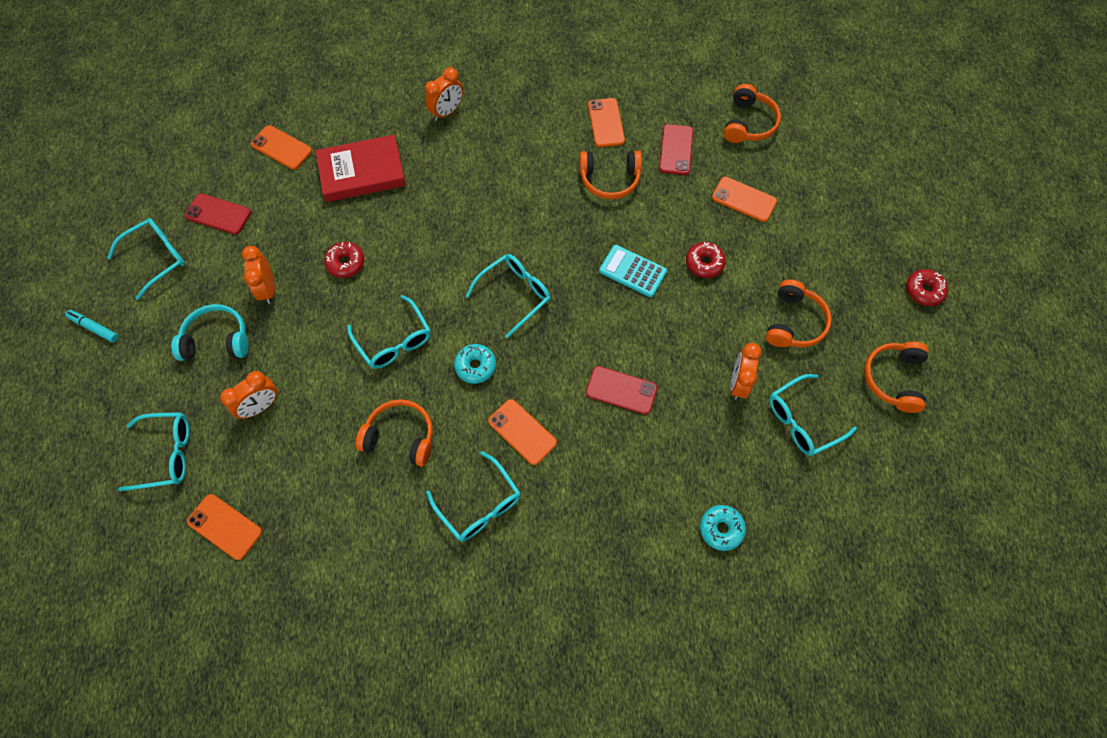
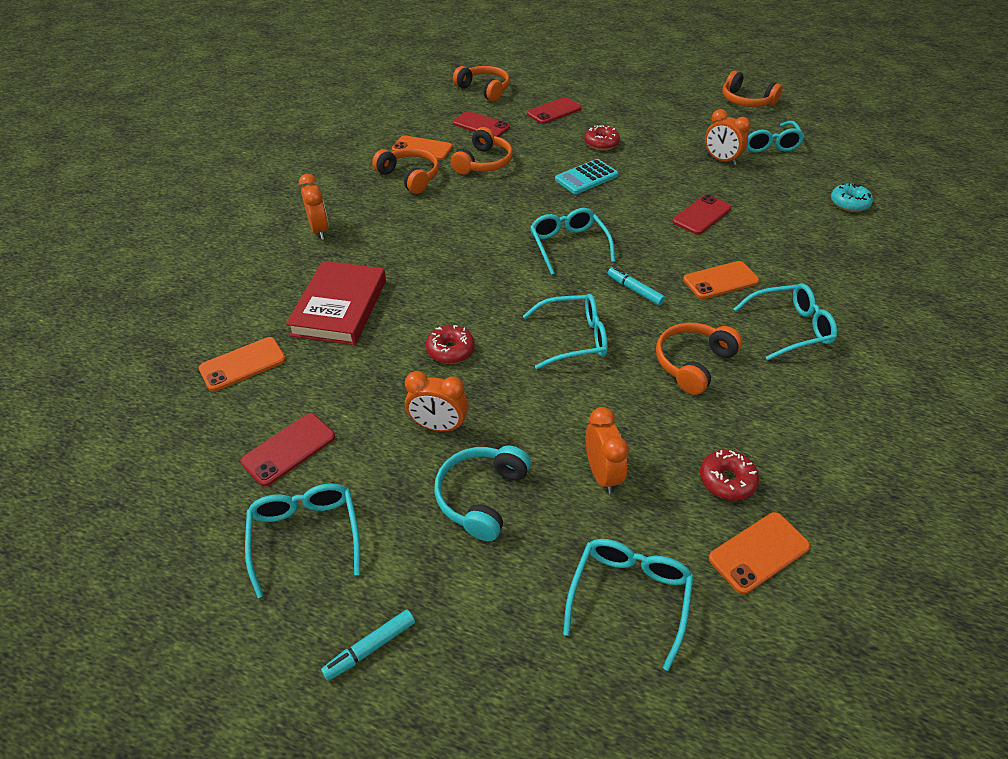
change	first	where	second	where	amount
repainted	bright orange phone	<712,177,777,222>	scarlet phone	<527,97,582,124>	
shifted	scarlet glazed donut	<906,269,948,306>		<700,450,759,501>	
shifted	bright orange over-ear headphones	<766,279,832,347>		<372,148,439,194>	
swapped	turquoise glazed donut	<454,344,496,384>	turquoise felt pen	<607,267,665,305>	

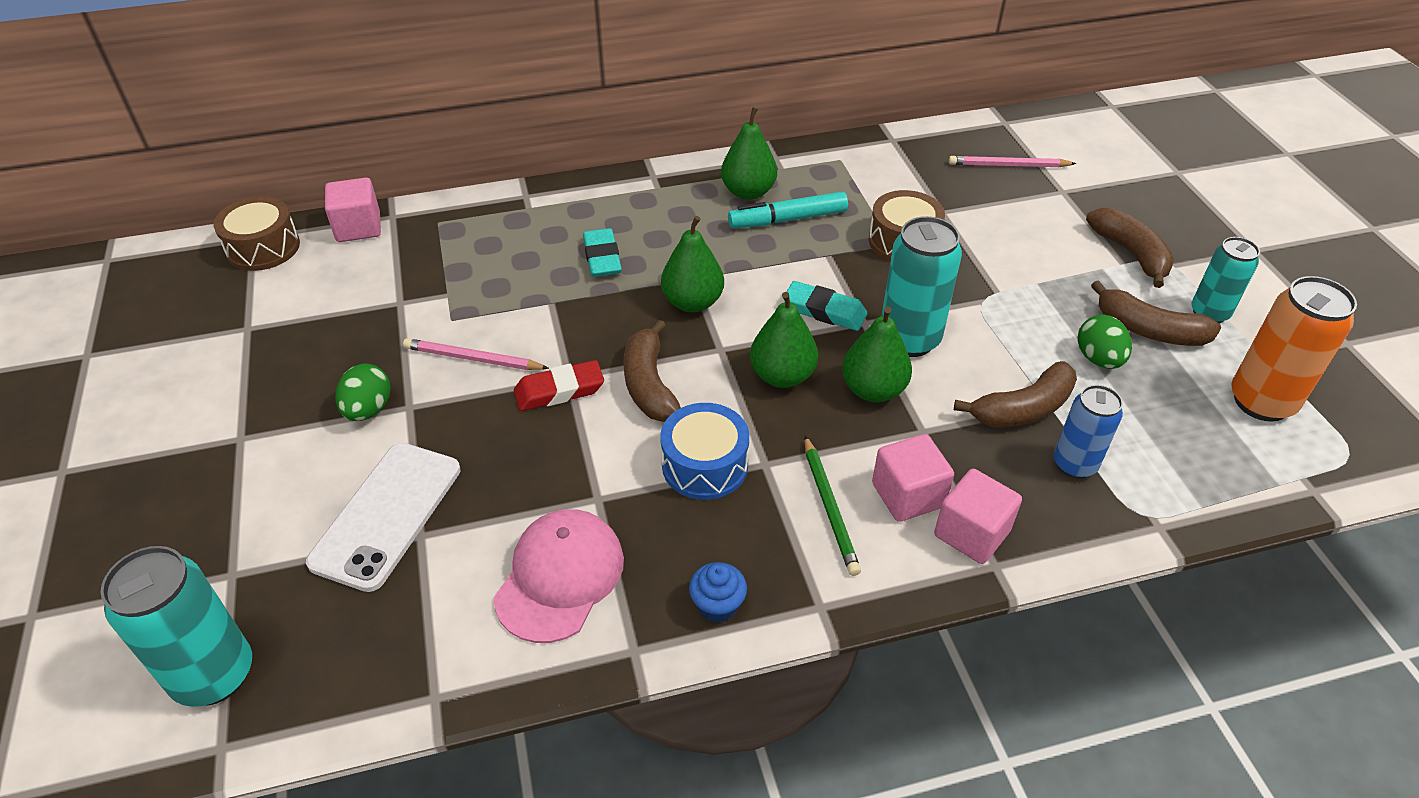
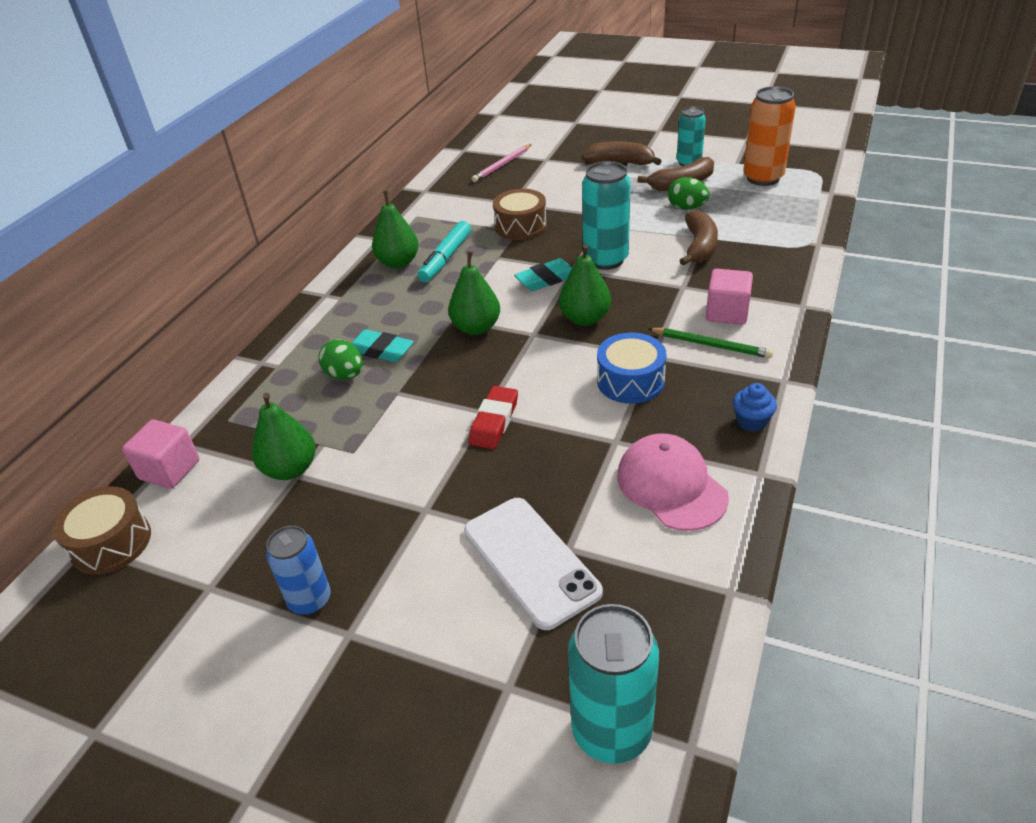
change	first	where	second	where	amount
shifted	emerald toy pear	<842,306,912,402>		<252,393,315,480>	
gone	brown toy banana	<623,320,681,422>			
gone	pink wooden pencil	<403,338,549,370>			
shifted	emerald egg	<335,363,391,421>		<318,339,363,380>	
shifted	cobalt tin	<1054,385,1123,479>		<266,526,331,615>	
gone	pink block	<934,469,1022,564>			

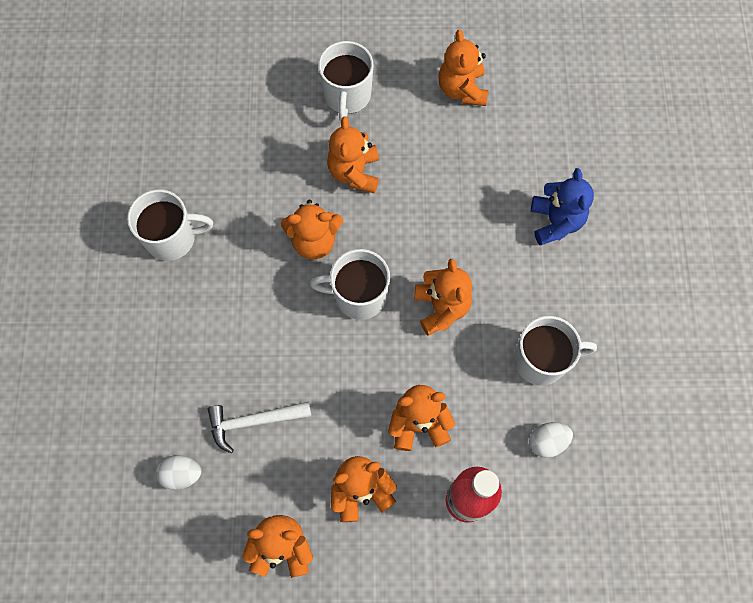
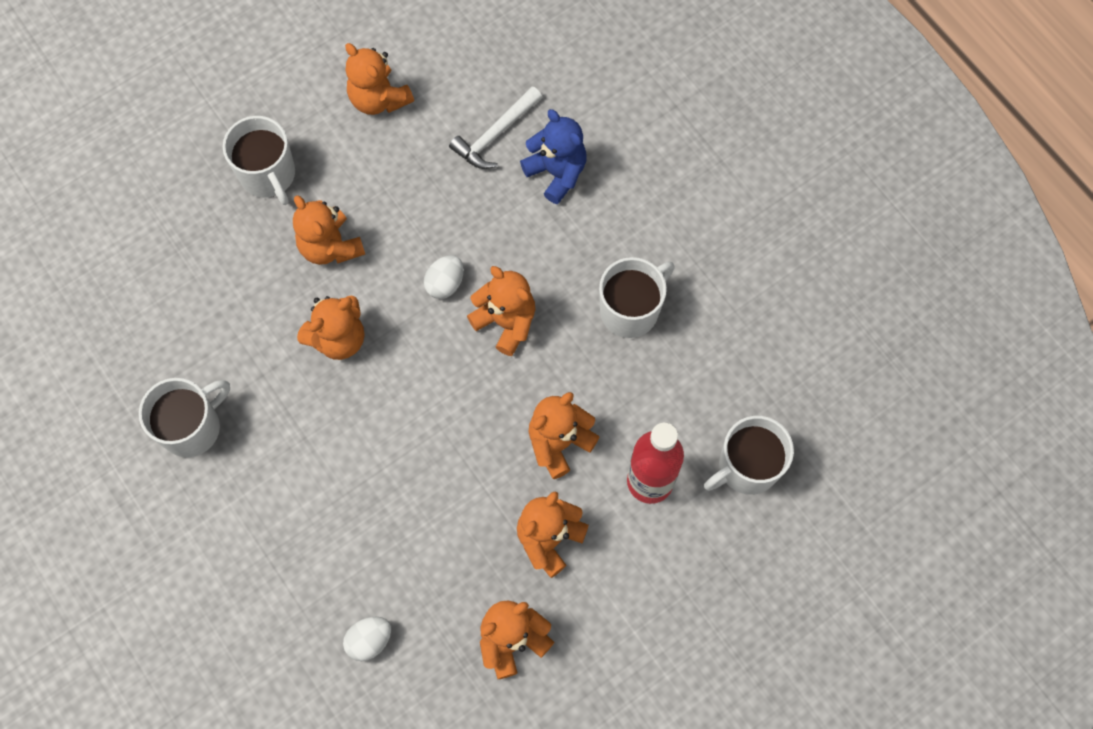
change	first	where	second	where	amount
shifted	snow-white coffee mug	<310,249,390,320>		<704,416,794,495>	
shifted	snow-white carpenter's hammer	<208,402,311,453>		<449,86,542,169>	
shifted	snow-white egg	<529,422,573,458>		<424,255,464,299>	

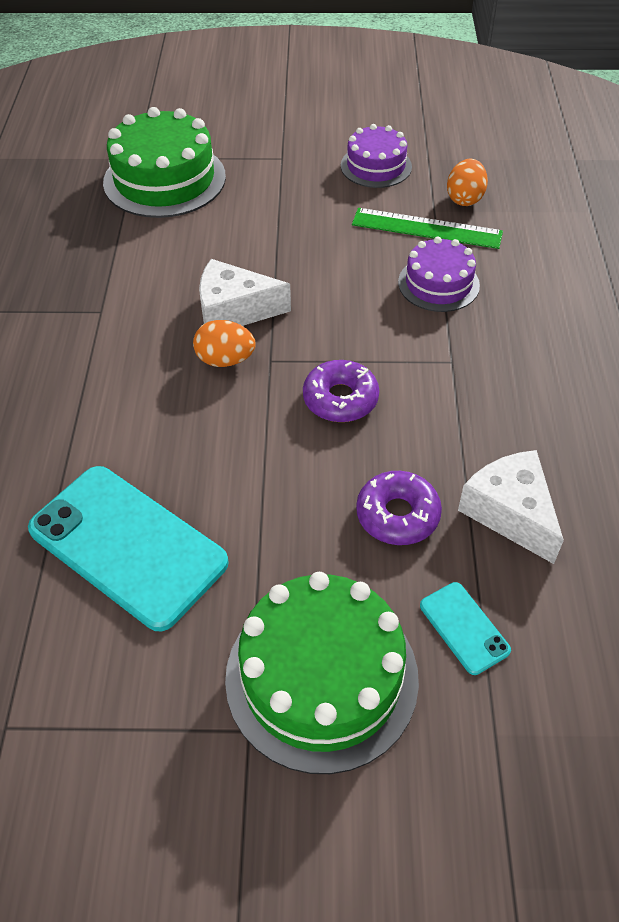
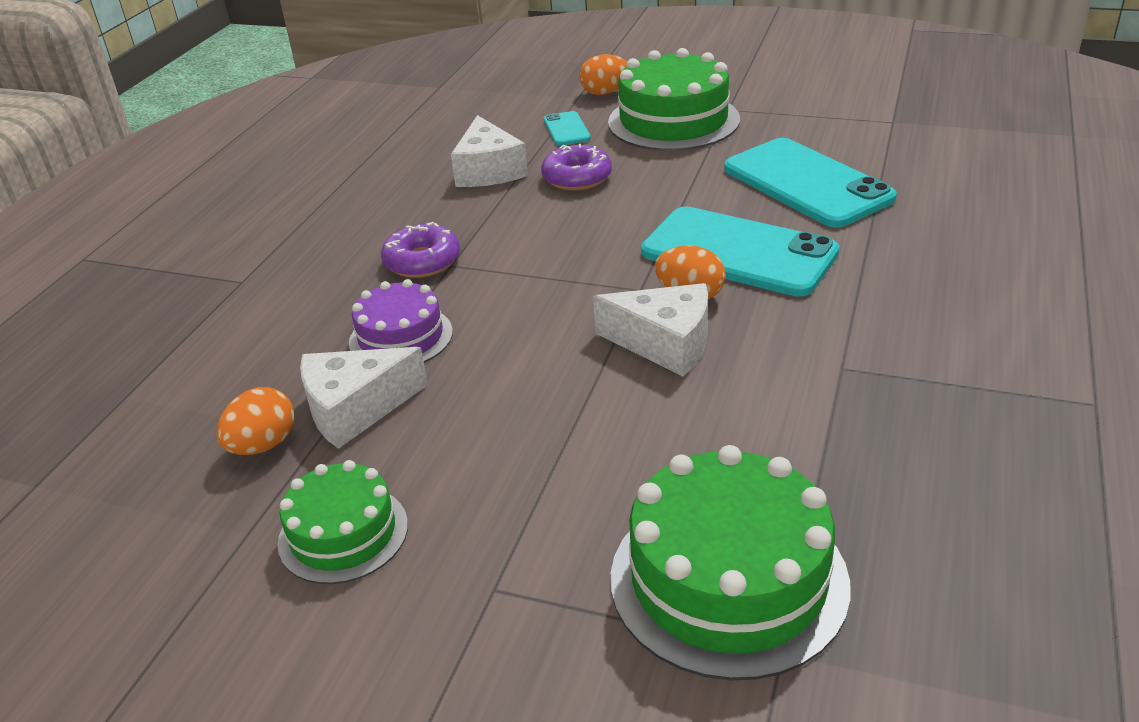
change	first	where	second	where	amount
repainted	royal purple layer cake	<341,124,412,188>	emerald layer cake	<277,460,408,584>	
swapped	emerald measuring stick	<352,208,503,249>	snow-white cheese wedge	<300,347,428,449>	
shifted	royal purple glazed donut	<303,360,379,422>		<381,222,460,278>	
new			bright orange egg	<579,54,627,95>	
new			turquoise phone	<641,206,839,297>	

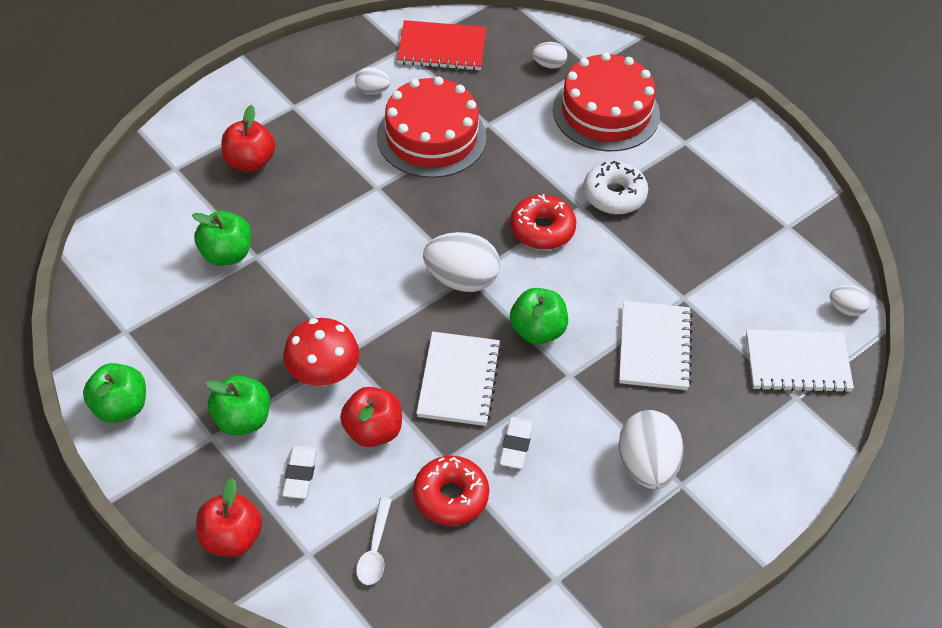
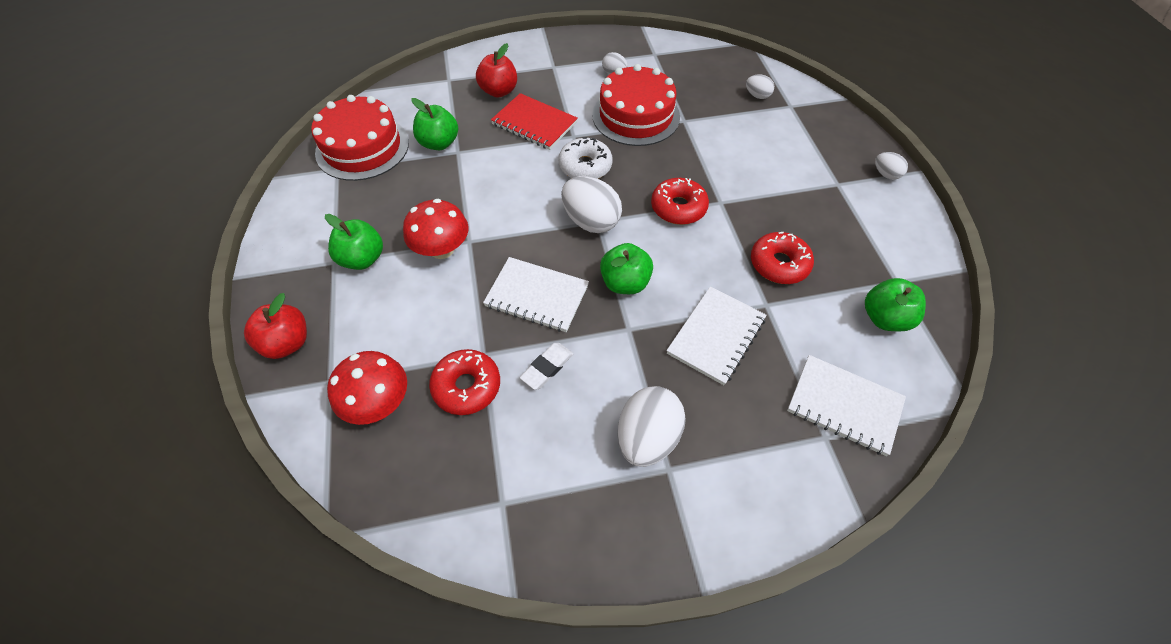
change	first	where	second	where	amount
shifted	scarlet notepad	<397,20,486,71>		<491,93,578,150>	
shifted	scarlet layer cake	<553,52,660,151>		<311,95,409,181>	
shifted	snow-white glazed donut	<583,161,648,214>		<558,137,613,179>	
shifted	snow-white egg	<830,285,870,316>		<875,152,908,180>	
rotated	snow-white notepad	<416,332,502,426>		<483,257,589,332>	75 degrees clockwise
shifted	emerald apple	<83,363,146,423>		<865,278,926,331>	
gone	scarlet apple	<340,387,402,447>			
gone	snow-white pencil eraser	<282,445,317,499>			
swapped	snow-white spoon	<356,497,392,585>	scarlet toadstool	<327,351,407,425>	
new			scarlet glazed donut	<751,232,814,284>	

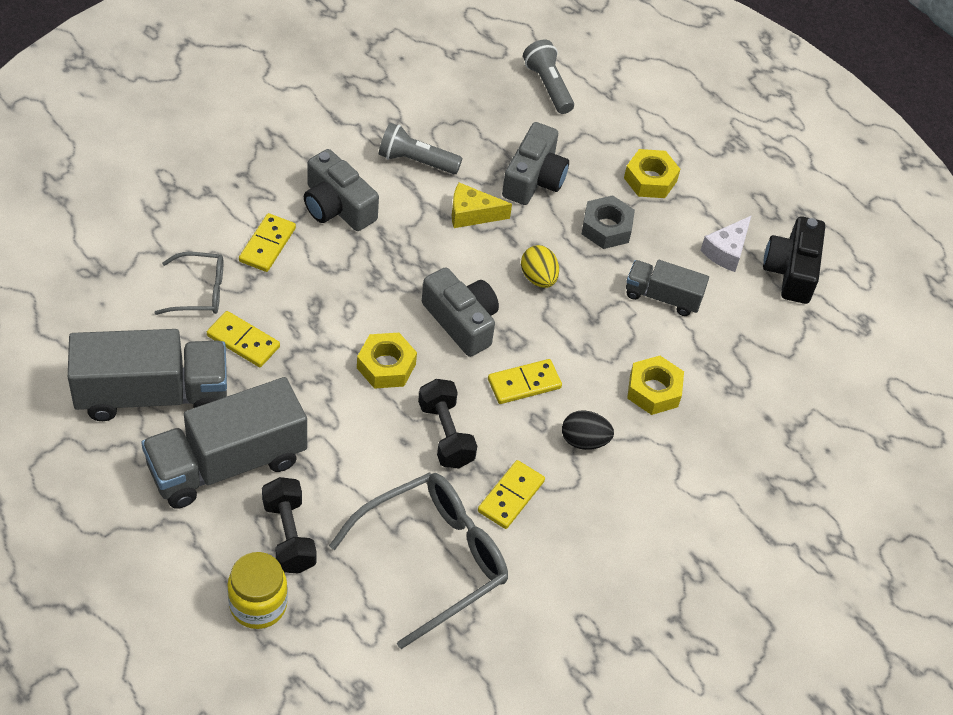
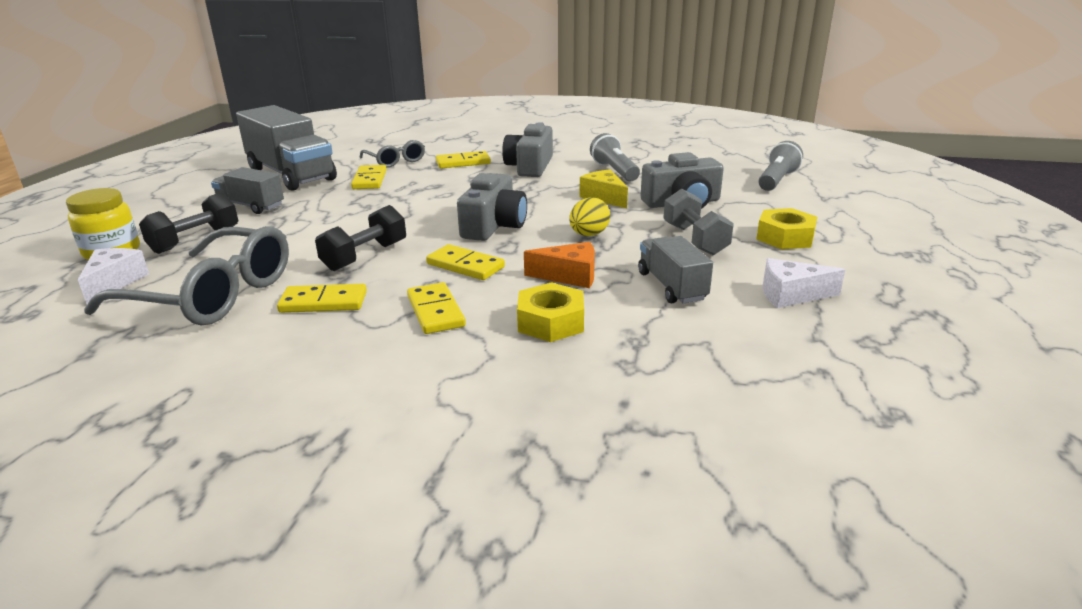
change	first	where	second	where	amount
swapped	ash-grey hex nut	<582,195,635,249>	ash-grey hand weight	<663,189,734,255>	
gone	ebony photo camera	<763,216,825,304>			
gone	bright yellow hex nut	<357,333,417,389>			
scaled	ash-grey toy truck	<141,377,307,509>		<211,167,284,214>	x0.55
swapped	ebony egg	<562,410,614,450>	bright yellow domino tile	<407,282,466,334>	
new			bright orange cheese wedge	<524,242,595,288>	
new			snow-white cheese wedge	<78,248,149,304>	

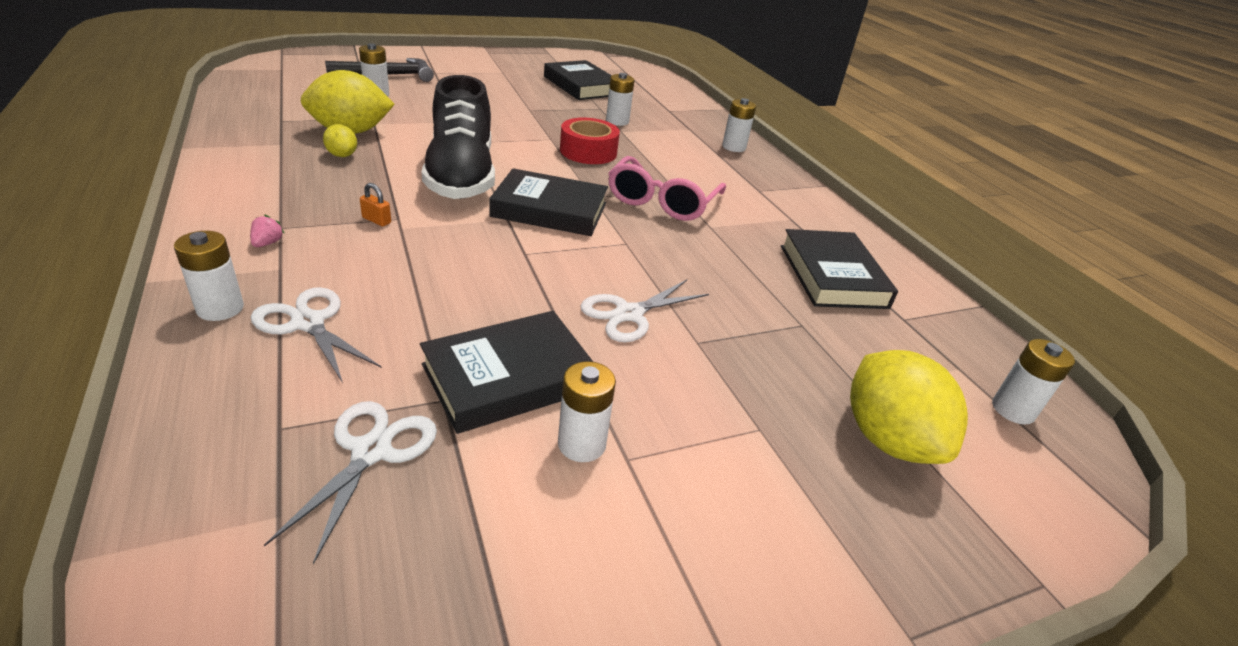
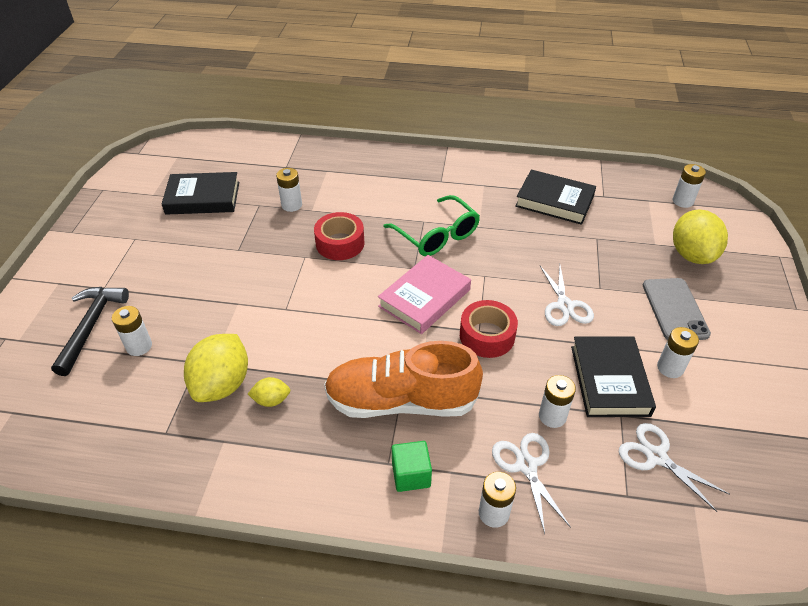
change	first	where	second	where	amount
gone	ebony sneaker	<422,75,495,199>			
shifted	snow-white power cell	<722,98,756,152>		<539,375,576,428>	
repainted	pink glasses	<608,156,726,221>	emerald glasses	<383,195,480,256>	
repainted	ebony book	<489,168,608,236>	pink book	<378,255,471,334>	
swapped	bright orange small lock	<360,183,391,226>	bright orange sneaker	<324,341,483,418>	
swapped	pink berry	<250,215,284,247>	emerald block	<392,441,432,492>	
rotated	snow-white shears	<251,287,382,383>		<492,433,571,534>	90 degrees clockwise
rotated	bright yellow lemon	<850,350,968,464>		<673,209,728,264>	75 degrees clockwise
new			ash-grey phone	<643,278,711,340>	
new			scarlet roll of tape	<460,300,518,358>	

